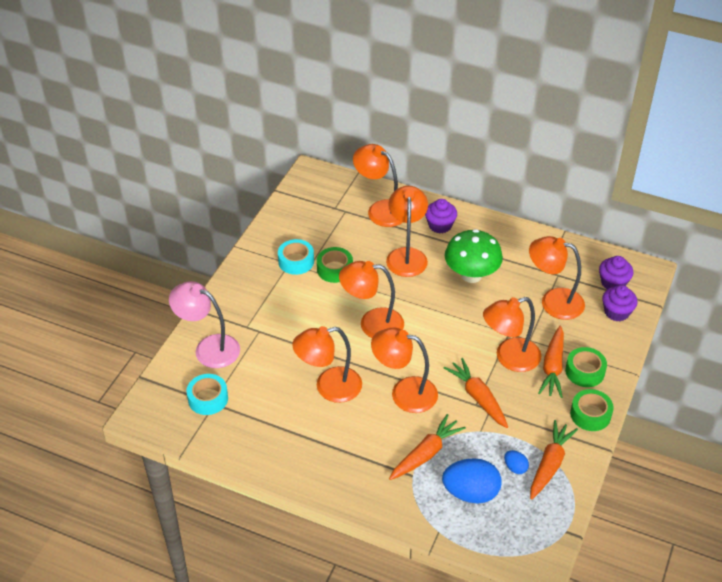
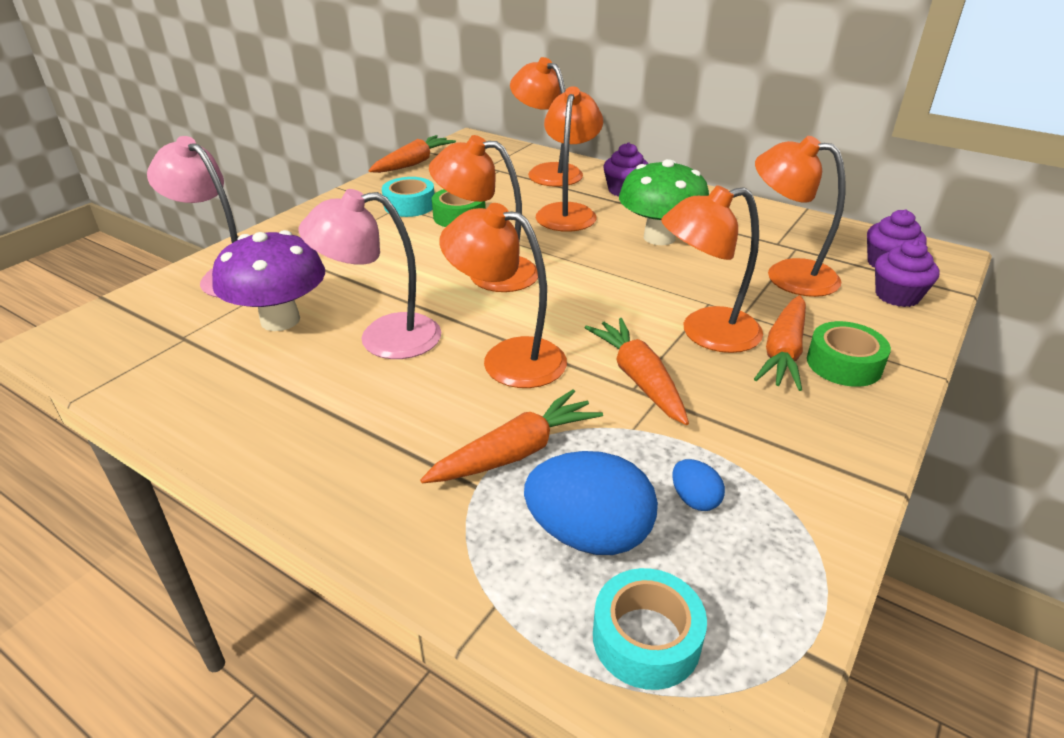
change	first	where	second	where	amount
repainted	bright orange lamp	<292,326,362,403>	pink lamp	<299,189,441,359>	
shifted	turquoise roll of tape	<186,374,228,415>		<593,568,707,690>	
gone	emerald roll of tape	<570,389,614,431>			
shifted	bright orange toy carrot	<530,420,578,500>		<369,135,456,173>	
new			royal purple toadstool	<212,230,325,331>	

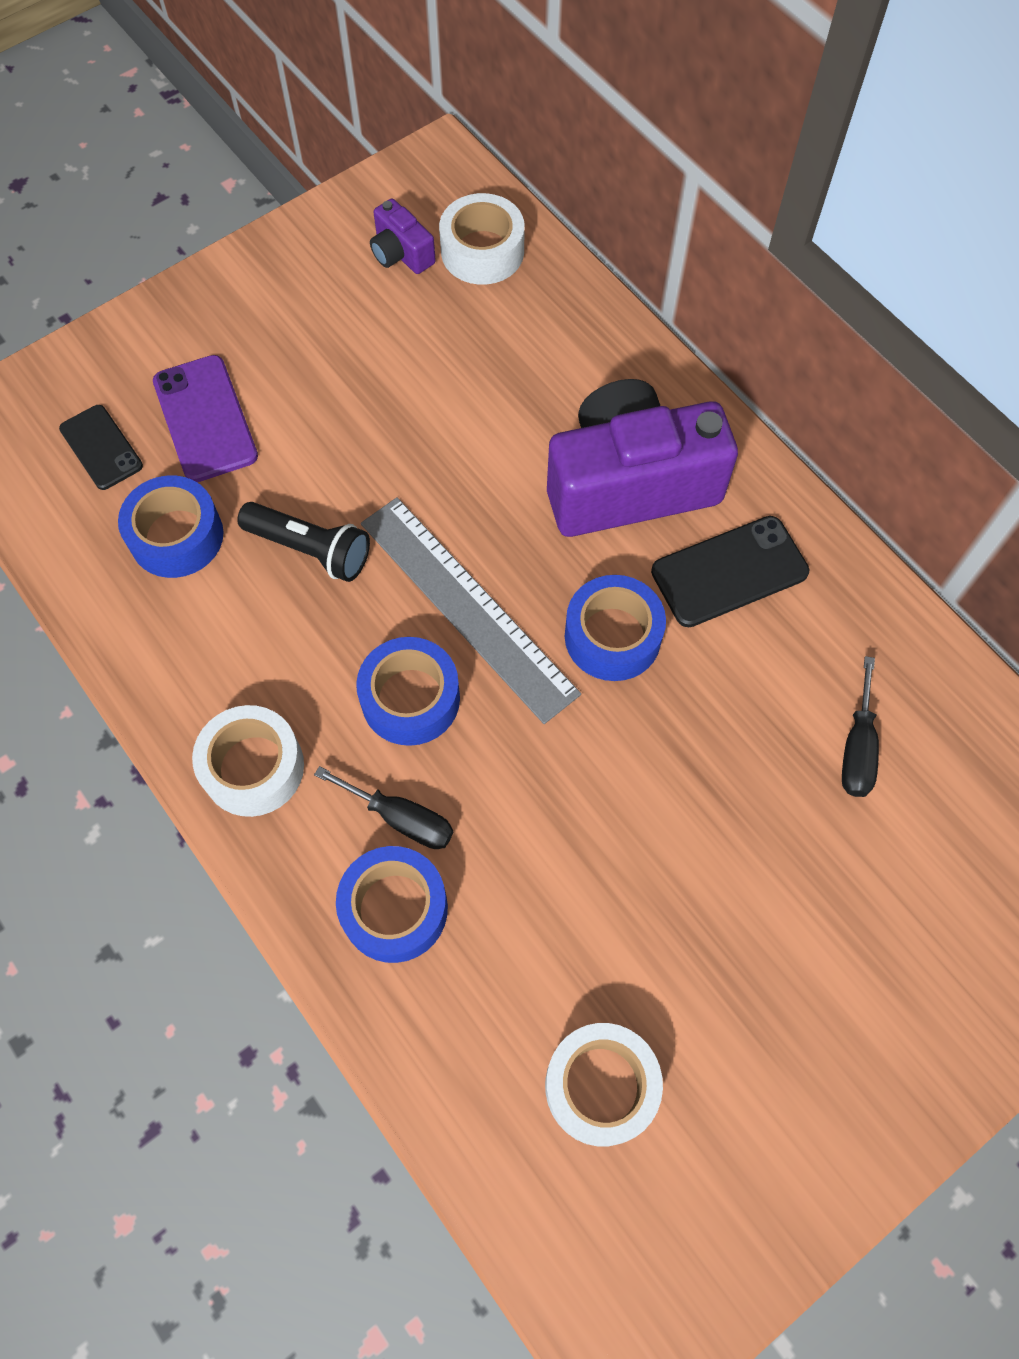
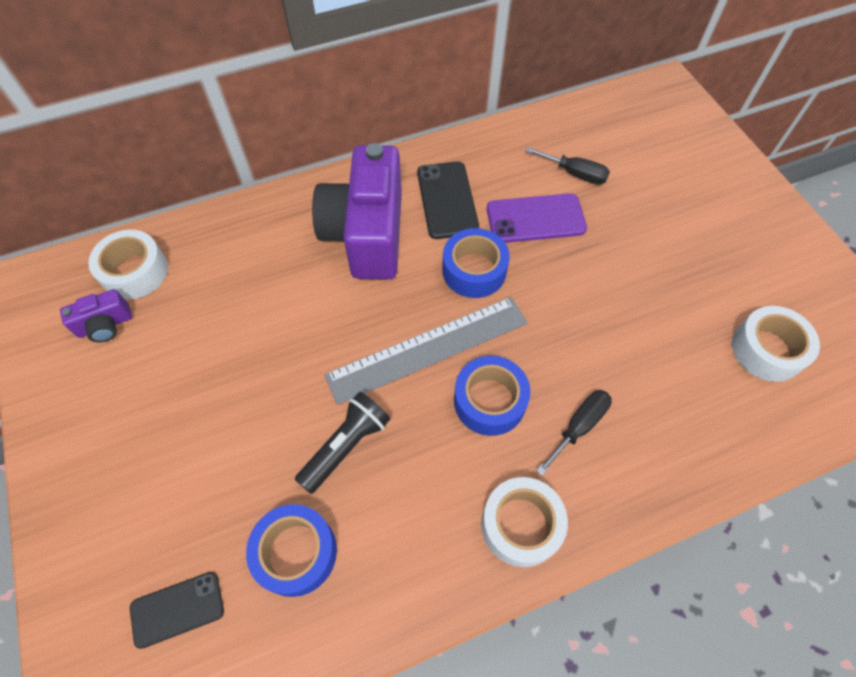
change	first	where	second	where	amount
shifted	royal purple phone	<153,355,258,482>		<487,193,587,243>	
gone	cobalt roll of tape	<336,846,448,963>			

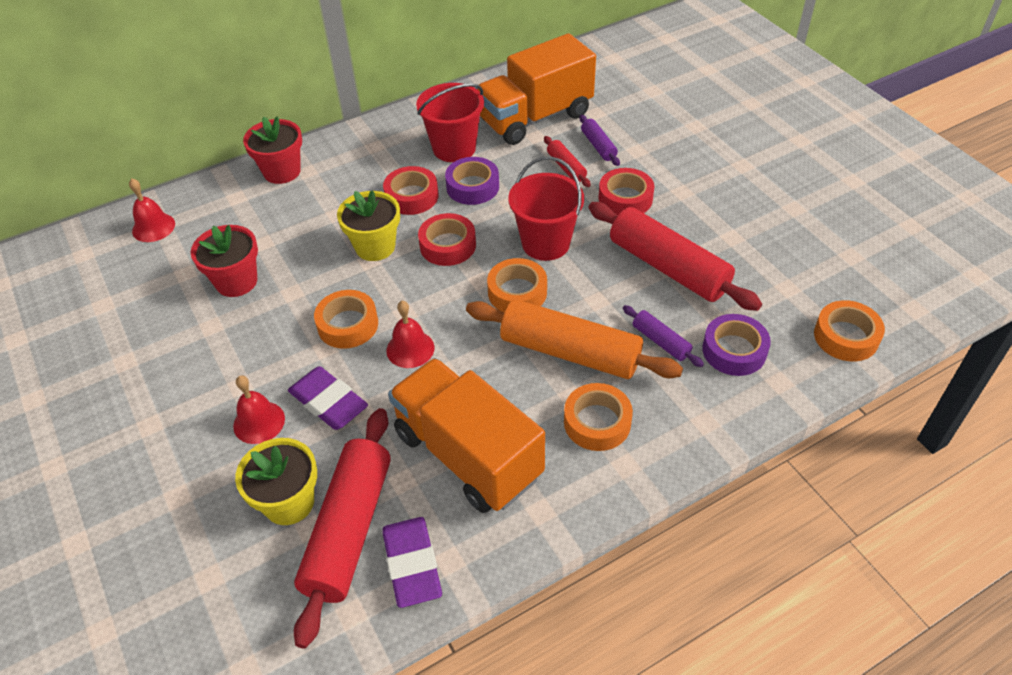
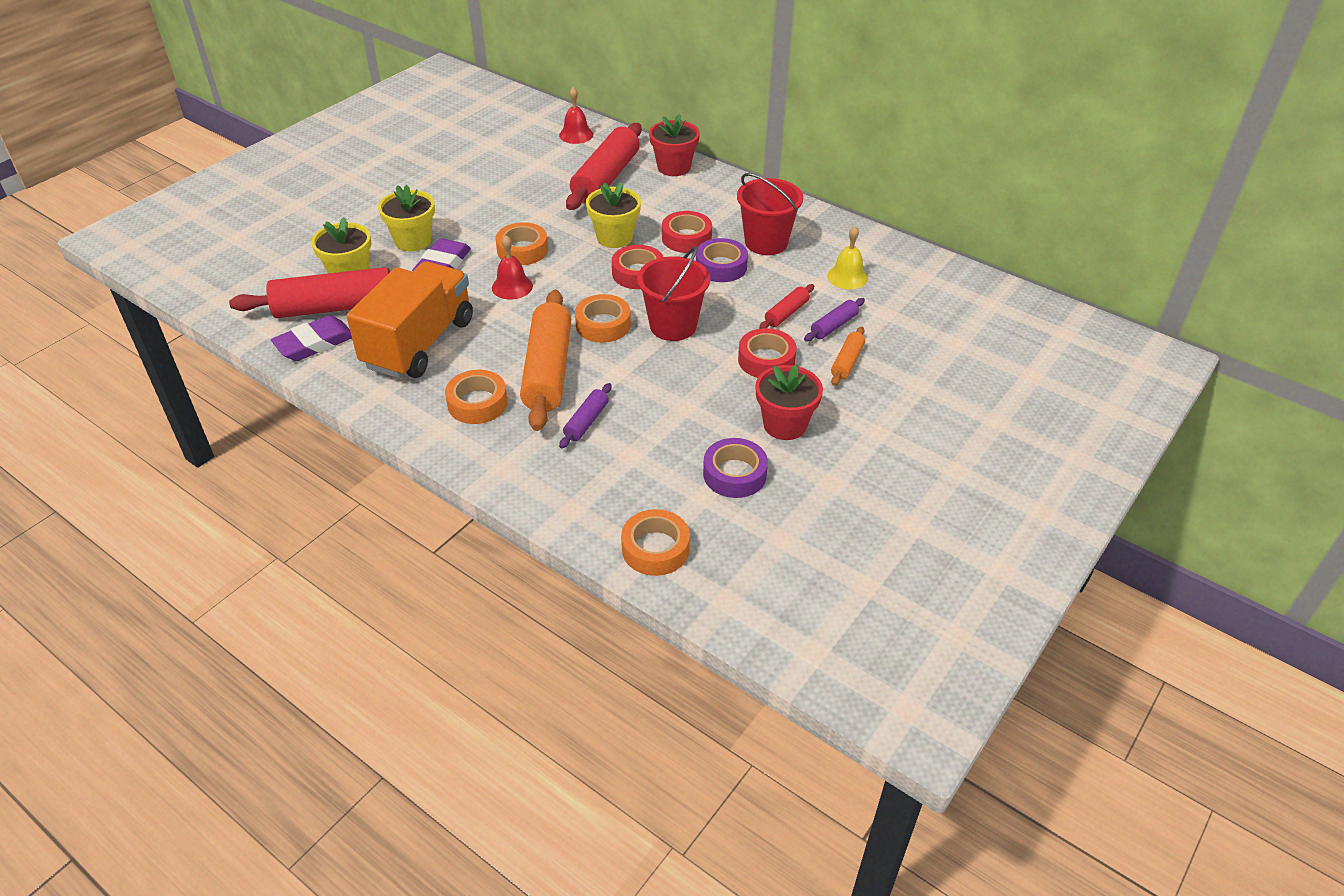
change	first	where	second	where	amount
swapped	bright orange toy truck	<475,33,596,145>	bright yellow school bell	<827,226,868,289>	
shifted	scarlet dough roller	<589,202,762,311>		<566,123,642,210>	
shifted	scarlet flower pot	<191,225,258,297>		<755,365,823,440>	
shifted	royal purple roll of tape	<702,314,771,376>		<703,438,768,498>	
swapped	scarlet school bell	<233,376,285,444>	bright yellow flower pot	<378,185,435,252>	
new			bright orange dough roller	<831,327,865,386>	

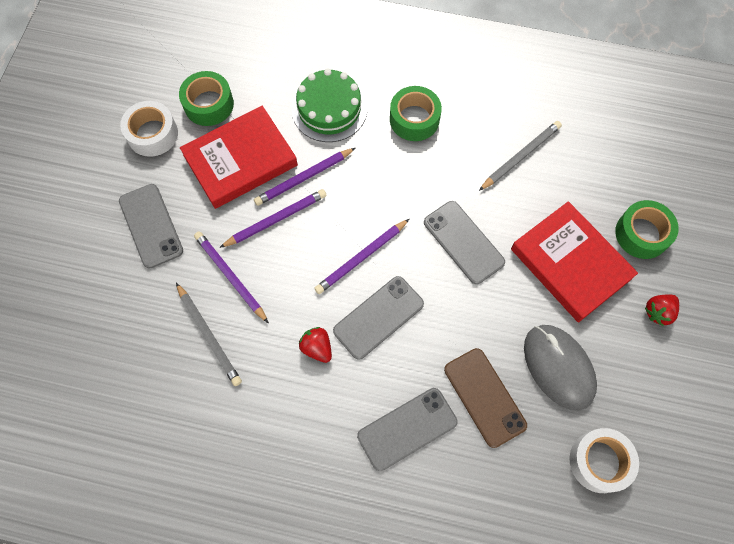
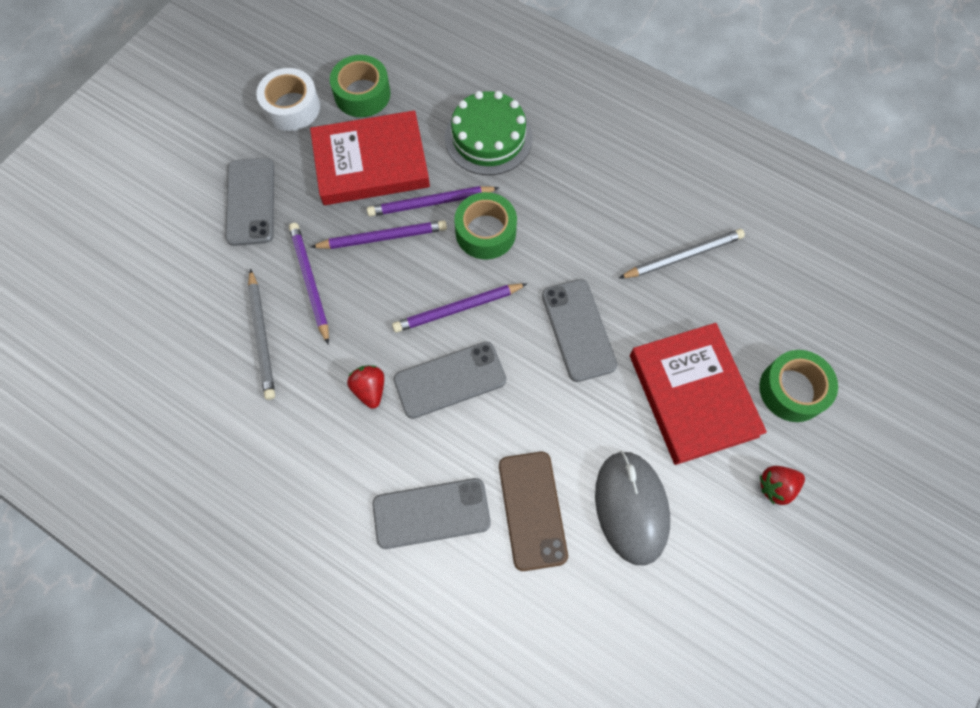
change	first	where	second	where	amount
shifted	emerald roll of tape	<390,86,442,141>		<455,192,517,259>	
gone	snow-white roll of tape	<569,428,639,493>			

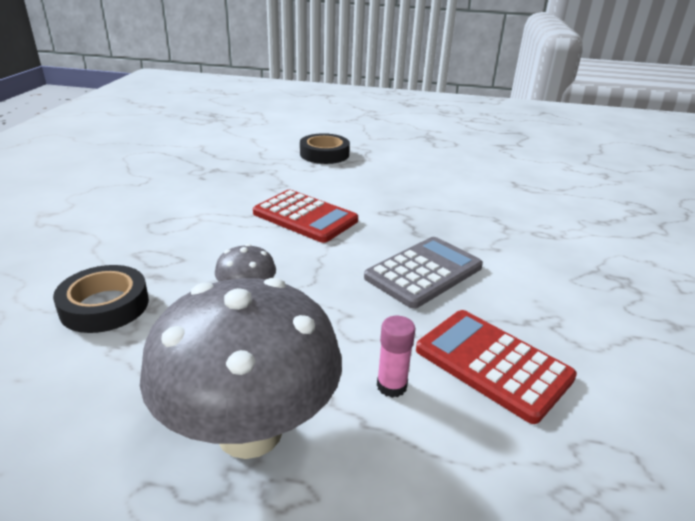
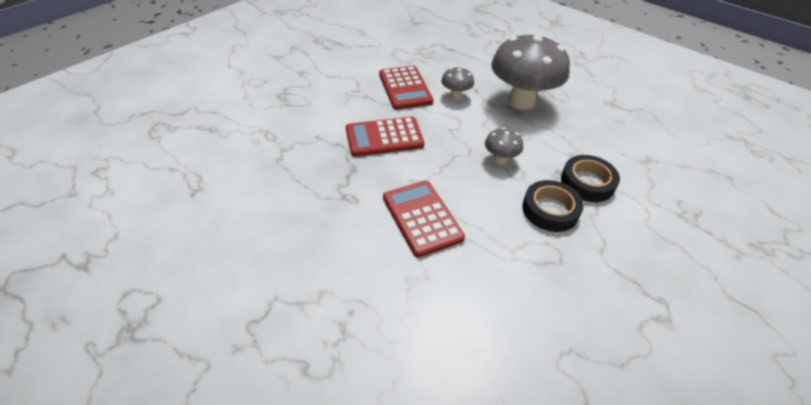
change	first	where	second	where	amount
shifted	ebony roll of tape	<300,133,350,164>		<522,180,584,232>	
repainted	ash-grey pocket calculator	<364,237,483,309>	scarlet pocket calculator	<346,117,424,157>	
swapped	pink glue stick	<377,316,416,398>	ash-grey toadstool	<441,67,474,100>	

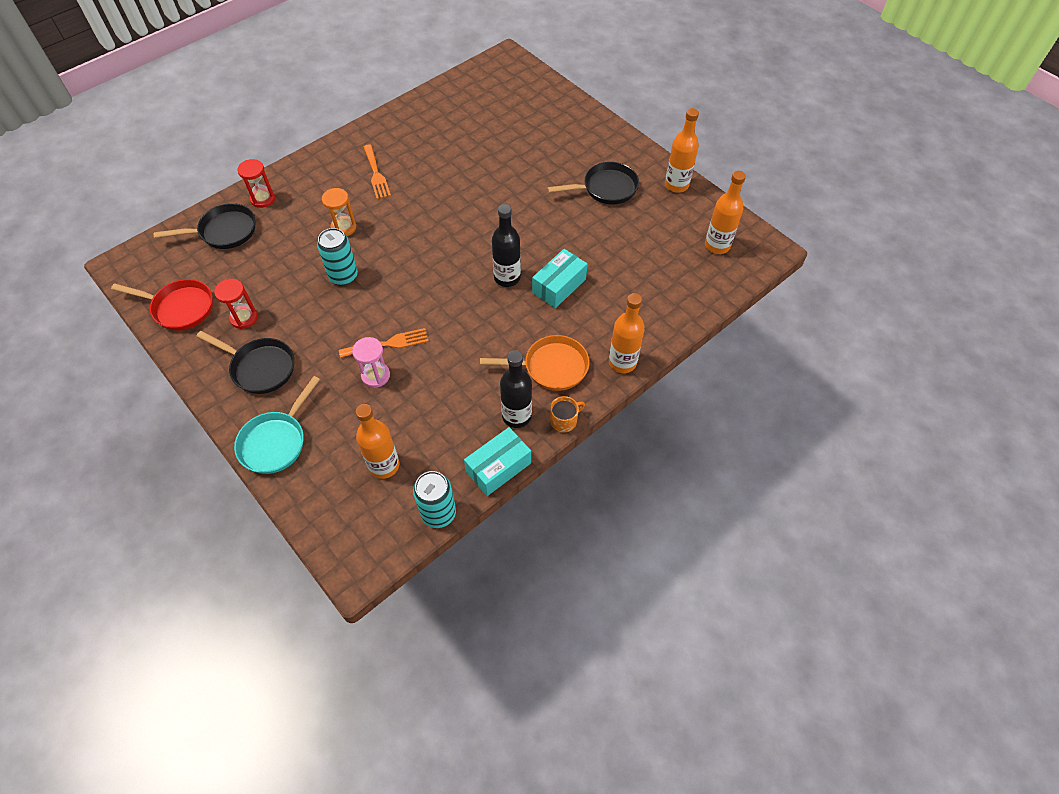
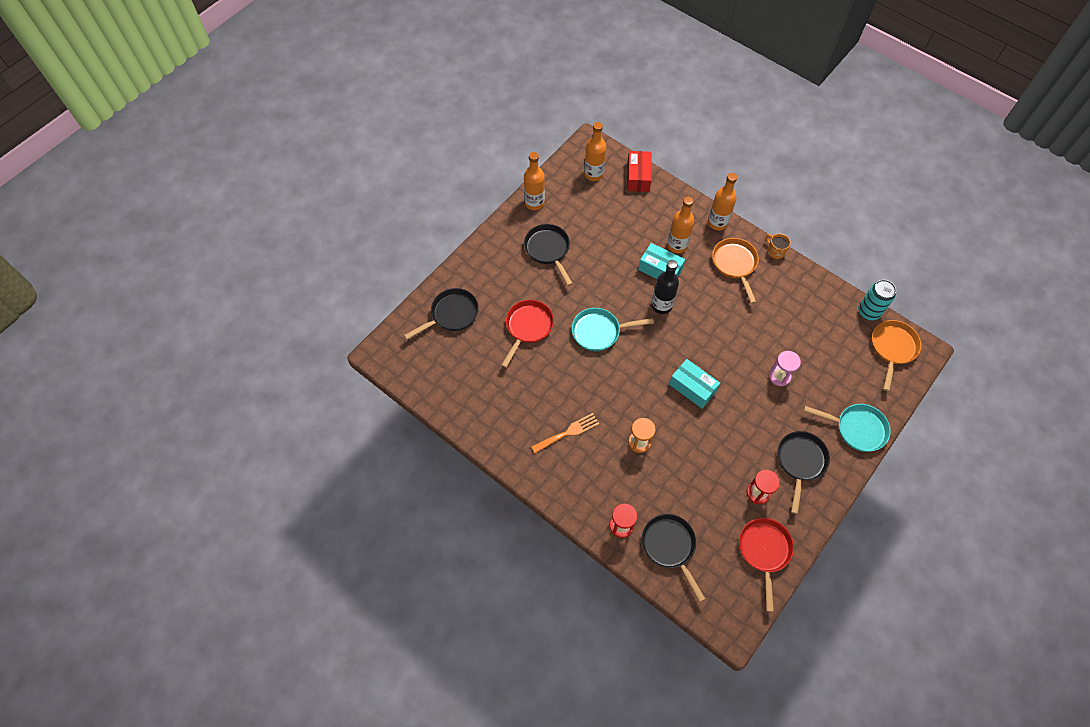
change	first	where	second	where	amount
gone	turquoise tin	<317,228,358,285>			
gone	bright orange table fork	<339,328,429,358>			
gone	ebony flask	<500,350,532,428>			
shifted	bright orange flask	<356,404,399,479>		<667,197,694,253>	
shifted	turquoise package	<464,427,531,496>		<669,359,720,408>	
new			scarlet package	<627,151,652,192>	
new			ebony skillet	<404,288,479,339>	
new			scarlet skillet	<501,300,554,368>	
new			turquoise skillet	<572,308,654,351>	
new			bright orange skillet	<872,320,921,392>	

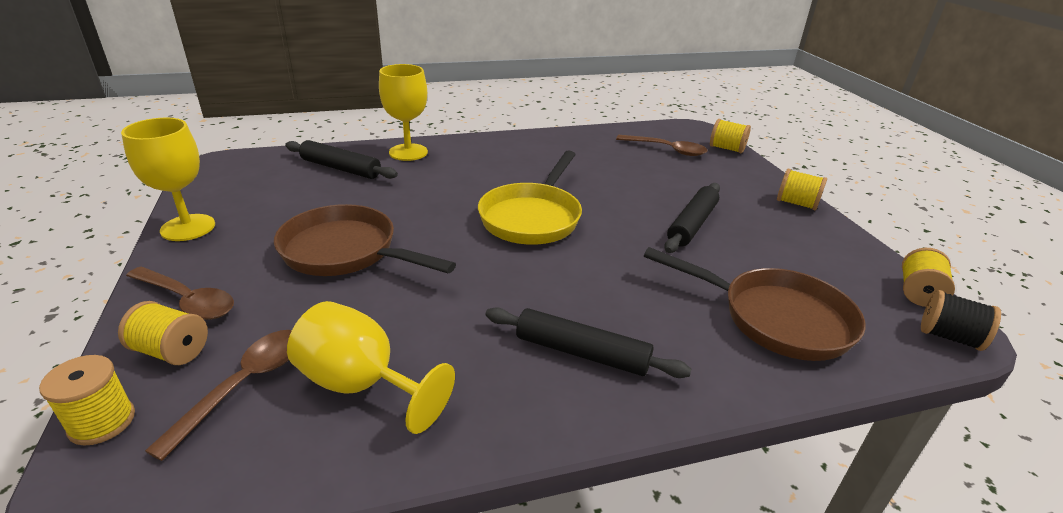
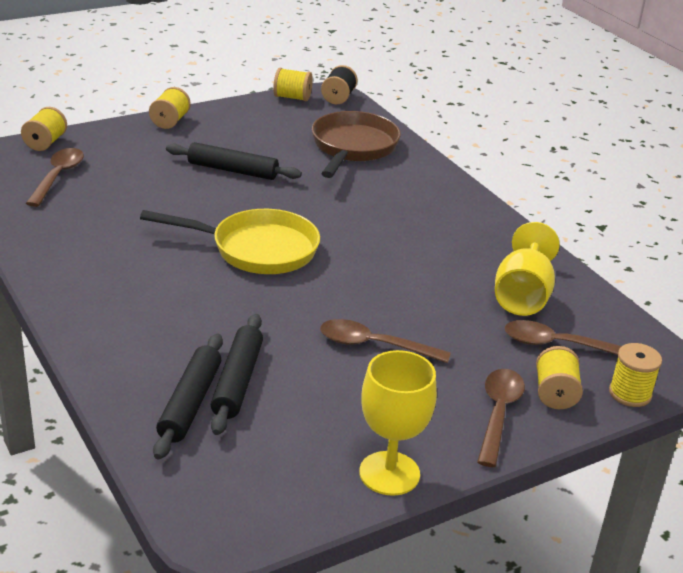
change	first	where	second	where	amount
gone	bright yellow wine glass	<379,64,428,161>			
swapped	brown skillet	<274,204,456,276>	brown spoon	<320,319,451,363>	
shifted	ebony dough roller	<485,307,691,378>		<211,314,263,435>	

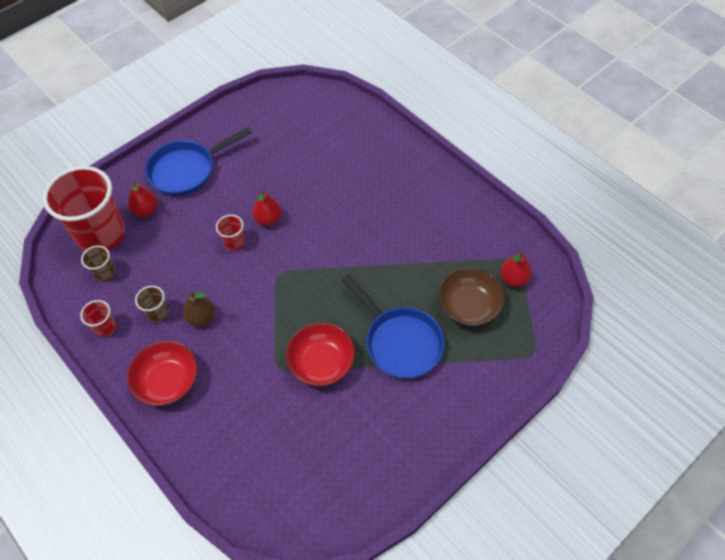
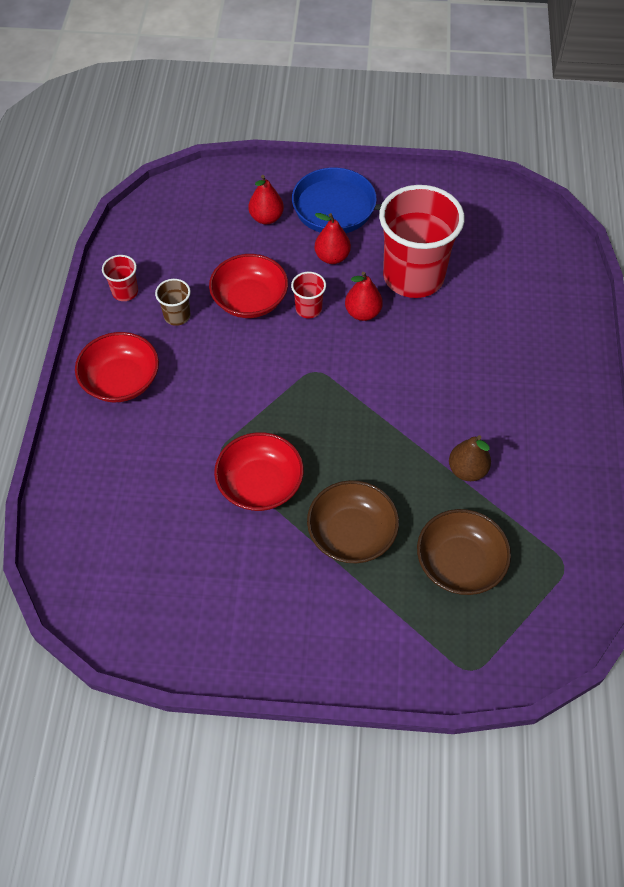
change	first	where	second	where	amount
shifted	scarlet cup	<43,166,125,251>		<379,185,465,298>	
gone	brown cup	<81,245,115,282>			
shifted	scarlet toy pear	<500,252,532,287>		<314,213,351,264>	
swapped	cobalt skillet	<342,275,445,379>	brown deep dish	<307,480,399,563>	
shifted	brown toy pear	<183,291,215,326>		<449,435,491,481>	
new			scarlet deep dish	<209,254,288,318>	

